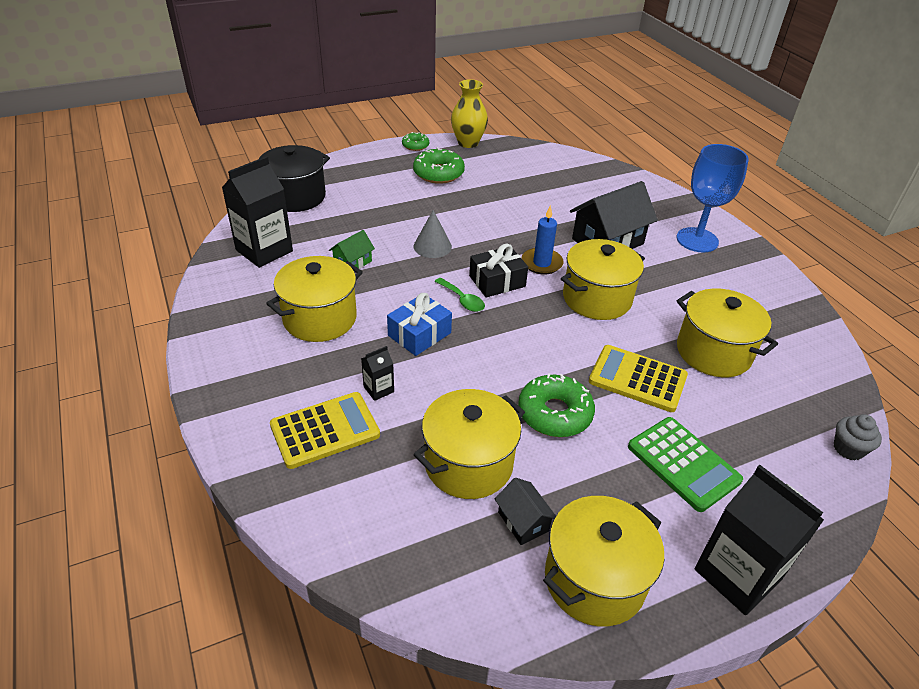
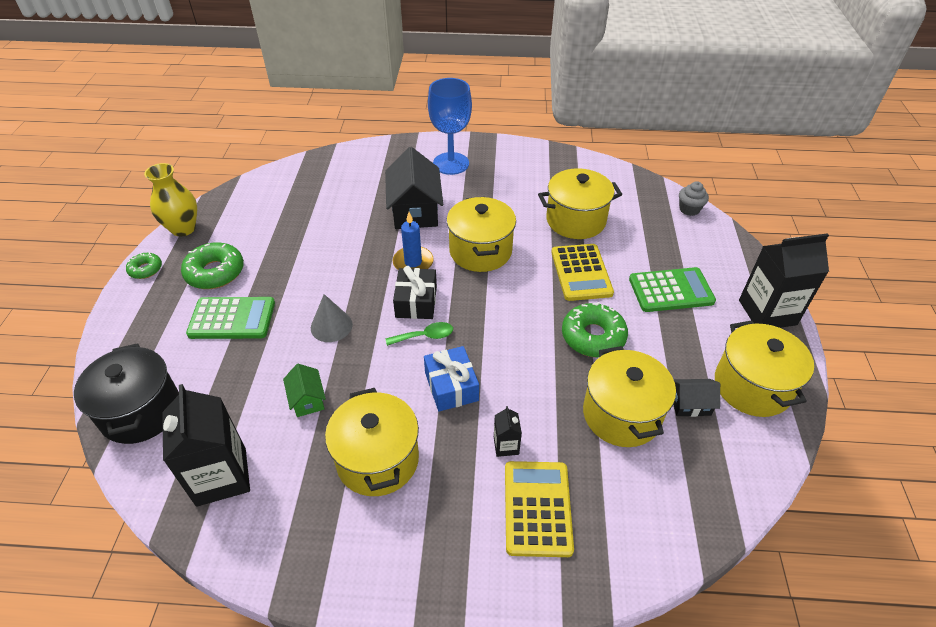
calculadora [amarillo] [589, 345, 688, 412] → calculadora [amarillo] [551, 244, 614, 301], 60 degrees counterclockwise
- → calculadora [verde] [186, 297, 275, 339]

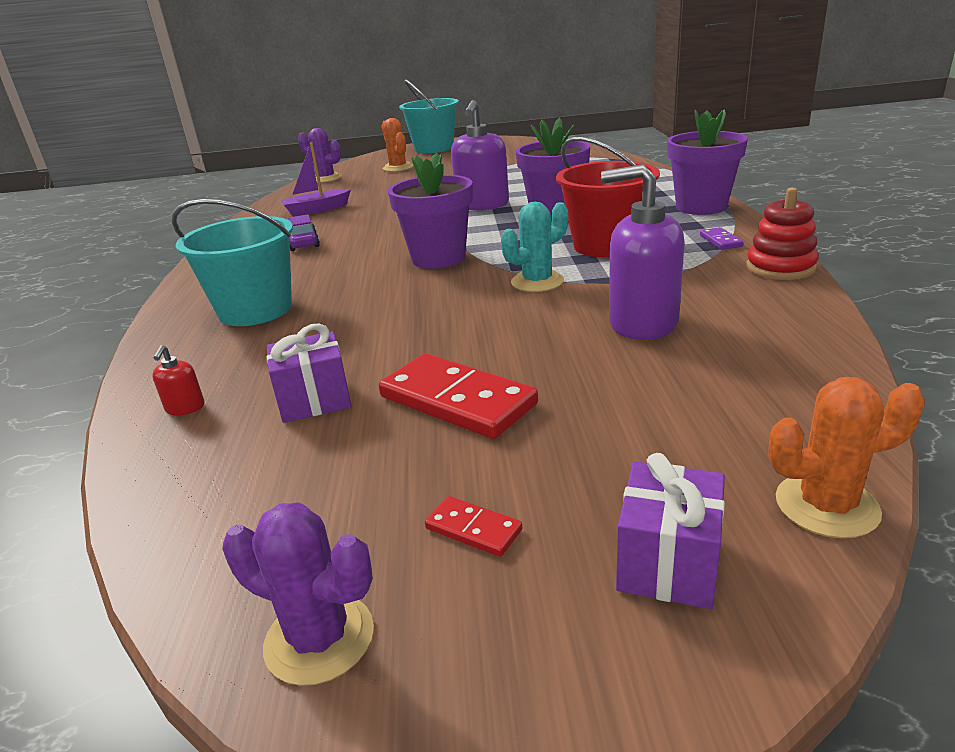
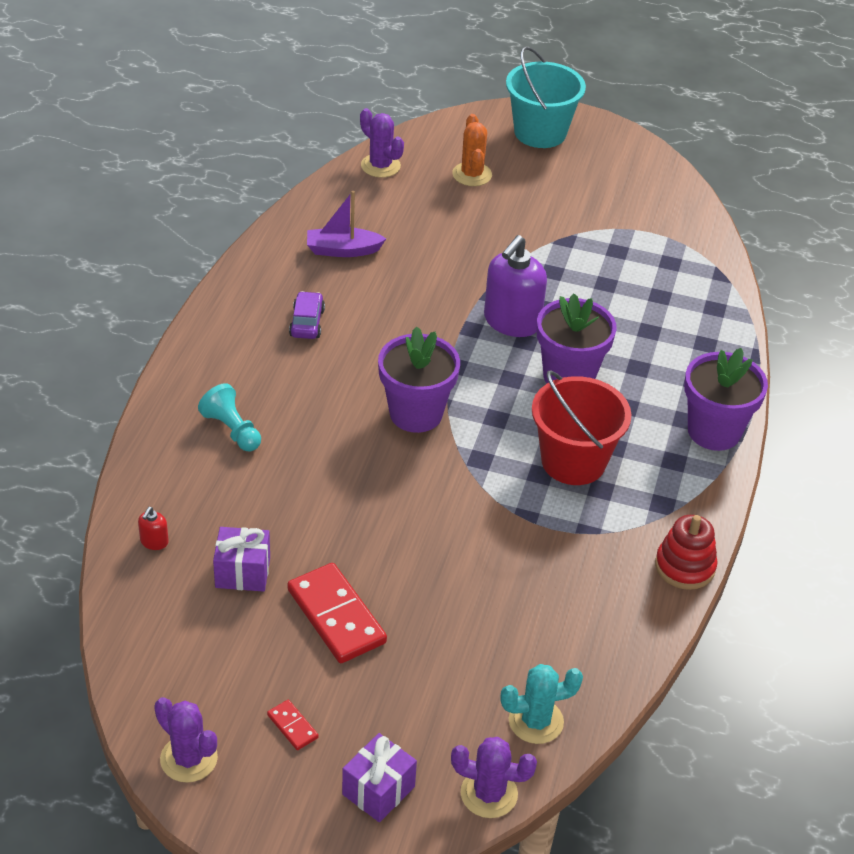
balde [turquesa] [172, 199, 293, 326] → peón [turquesa] [198, 383, 261, 452]
cactus [turquesa] [501, 202, 568, 292] → cactus [turquesa] [500, 664, 583, 744], move
dispensador de jabón [morado] [601, 164, 685, 340] → -
ficha de dominó [morado] [700, 227, 744, 250] → -
cactus [naranja] [768, 377, 925, 538] → cactus [morado] [451, 737, 537, 818]

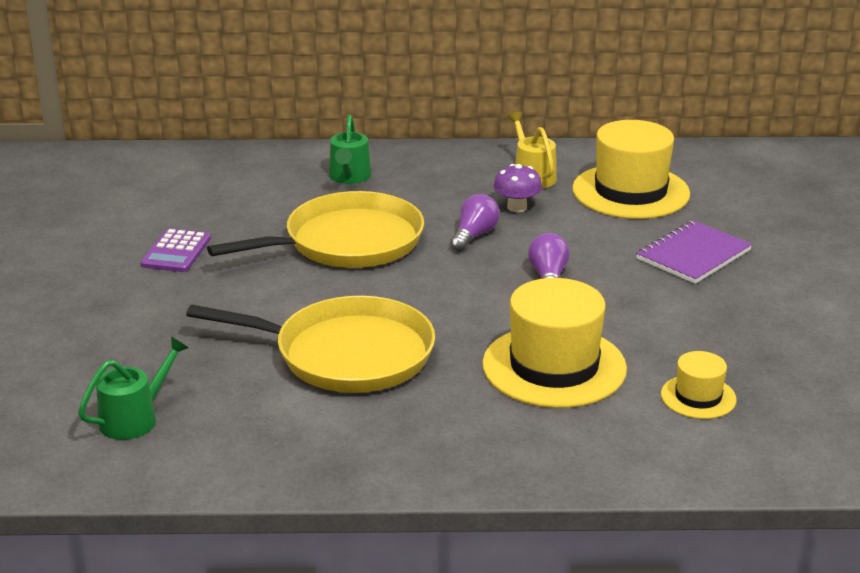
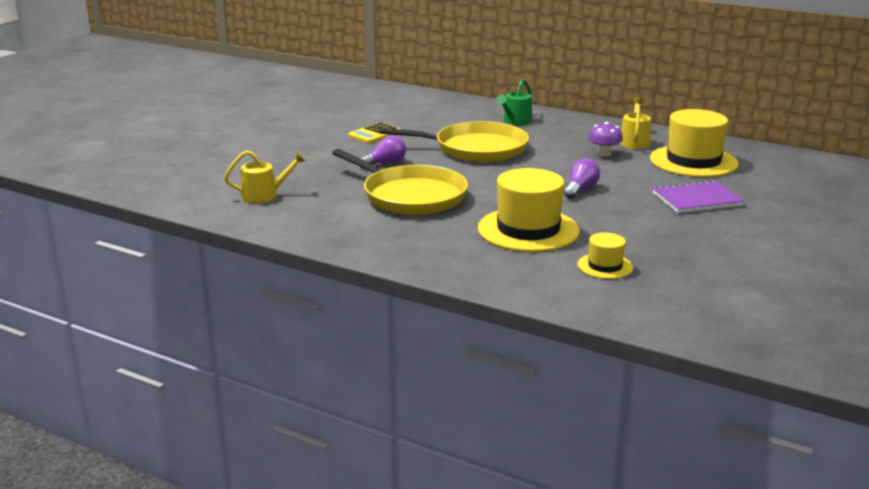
regadera [verde] [78, 337, 189, 440] → regadera [amarillo] [224, 150, 306, 203]
calculadora [morado] [141, 228, 211, 272] → calculadora [amarillo] [348, 122, 400, 143]
bombilla [morado] [450, 194, 500, 251] → bombilla [morado] [360, 135, 406, 169], move

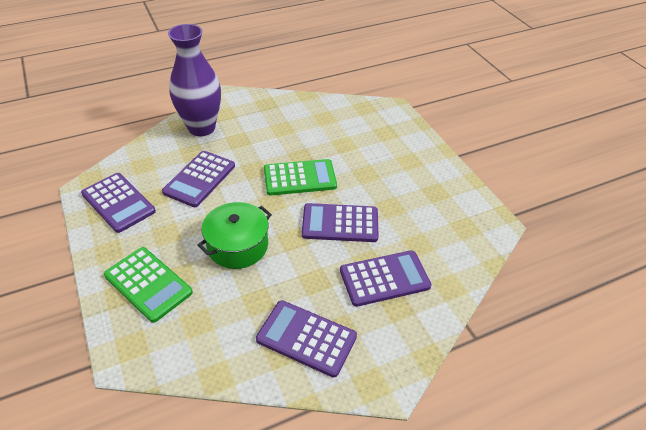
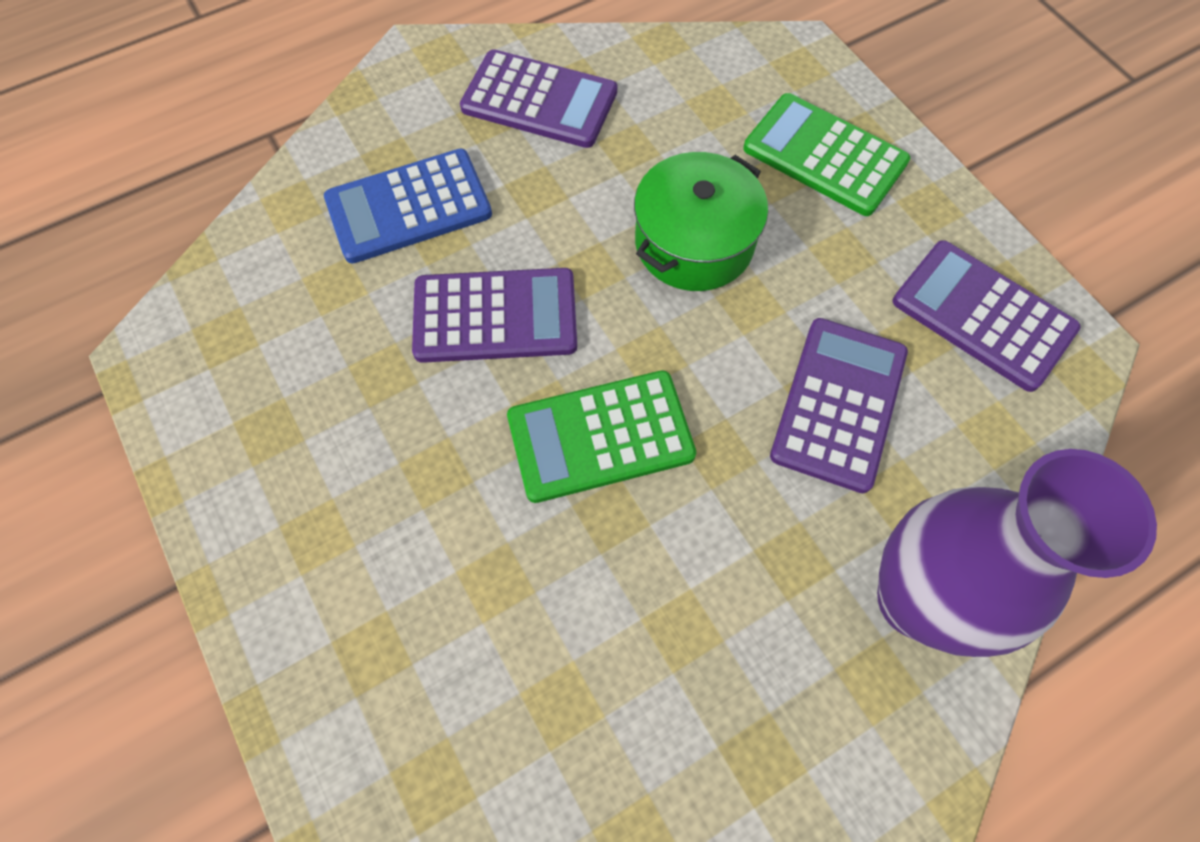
calculadora [morado] [340, 250, 432, 307] → calculadora [azul] [324, 149, 492, 264]

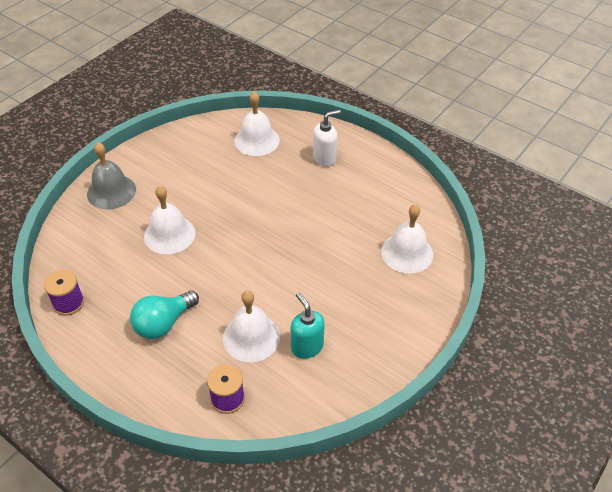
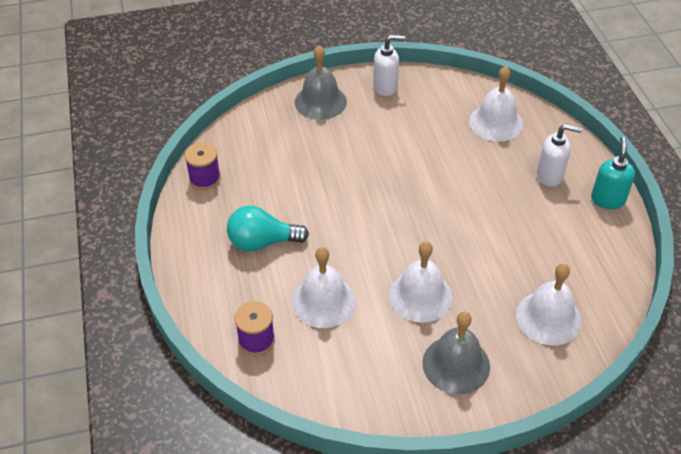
campana [blanco] [144, 186, 195, 254] → campana [blanco] [389, 241, 453, 323], move
dispensador de jabón [turquesa] [291, 292, 325, 359] → dispensador de jabón [turquesa] [591, 137, 635, 209], move
- → dispensador de jabón [blanco] [373, 35, 405, 96]
- → campana [gris] [422, 311, 490, 394]

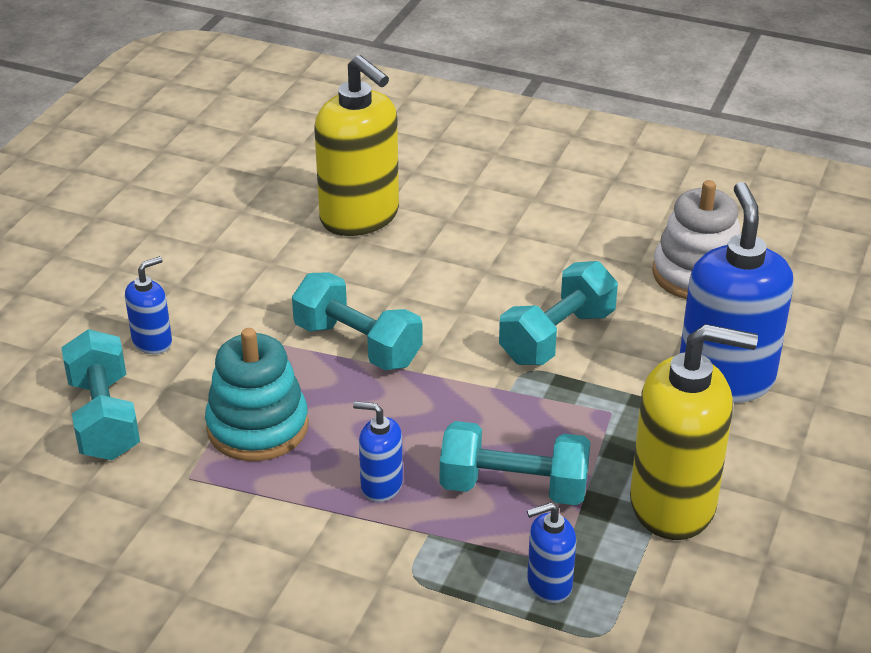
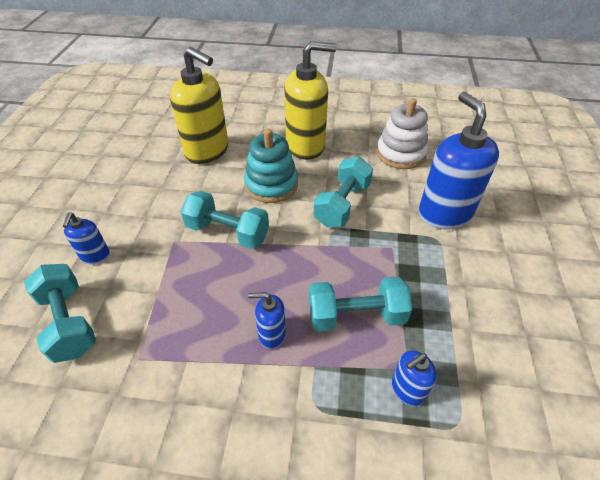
dispensador de jabón [azul] [125, 256, 172, 354] → dispensador de jabón [azul] [63, 213, 110, 264], 150 degrees clockwise
juguete apilable [turquesa] [205, 328, 309, 461] → juguete apilable [turquesa] [244, 129, 298, 203], move
dispensador de jabón [amarillo] [630, 324, 758, 540] → dispensador de jabón [amarillo] [284, 41, 337, 160], move

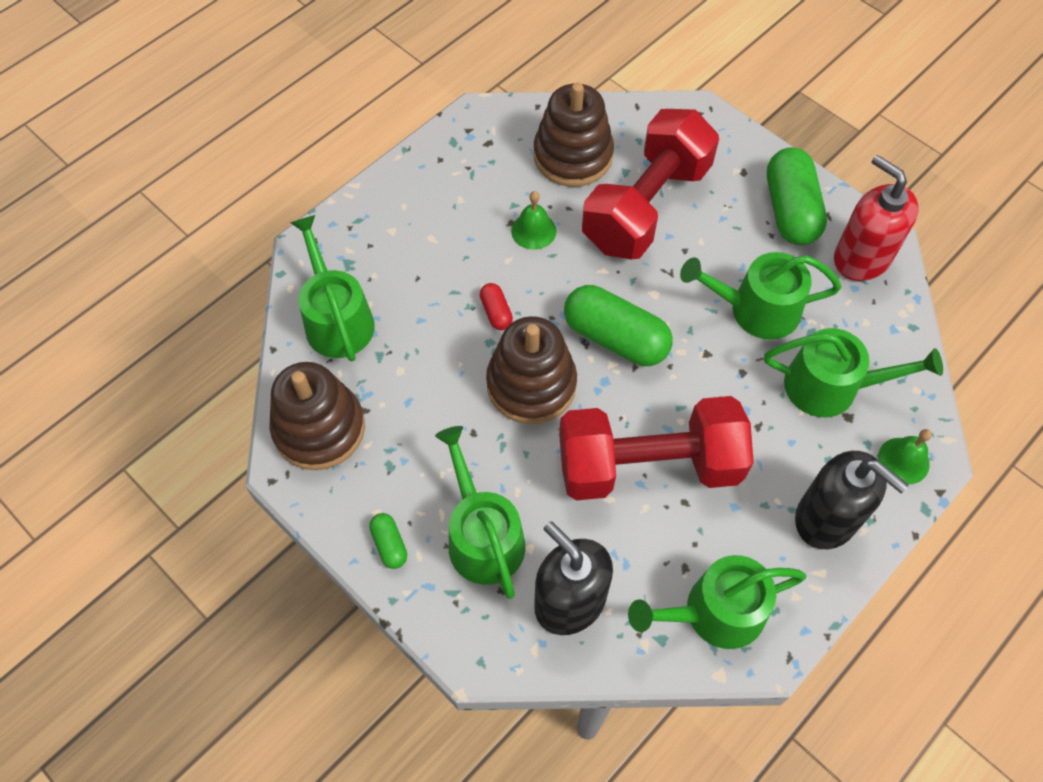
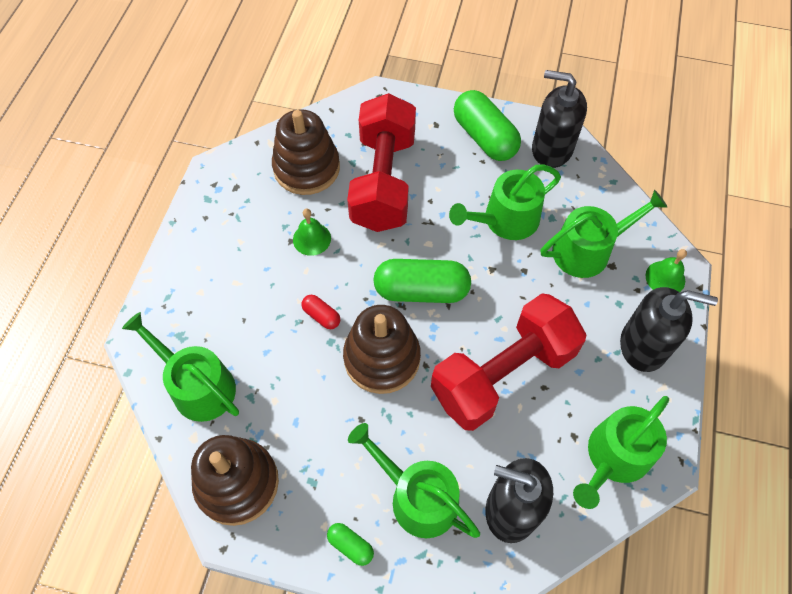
dispensador de jabón [rojo] [834, 155, 919, 281] → dispensador de jabón [negro] [532, 70, 587, 168]

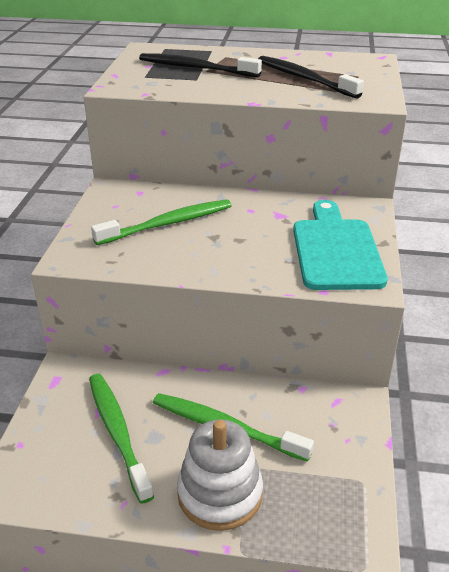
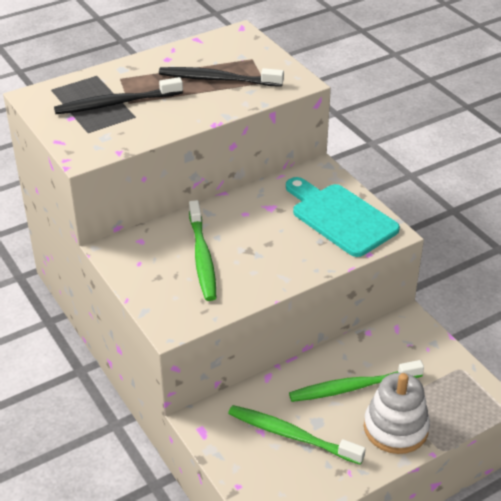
cepillo de dientes [verde] [91, 199, 232, 245] → cepillo de dientes [verde] [189, 200, 216, 301], 150 degrees clockwise

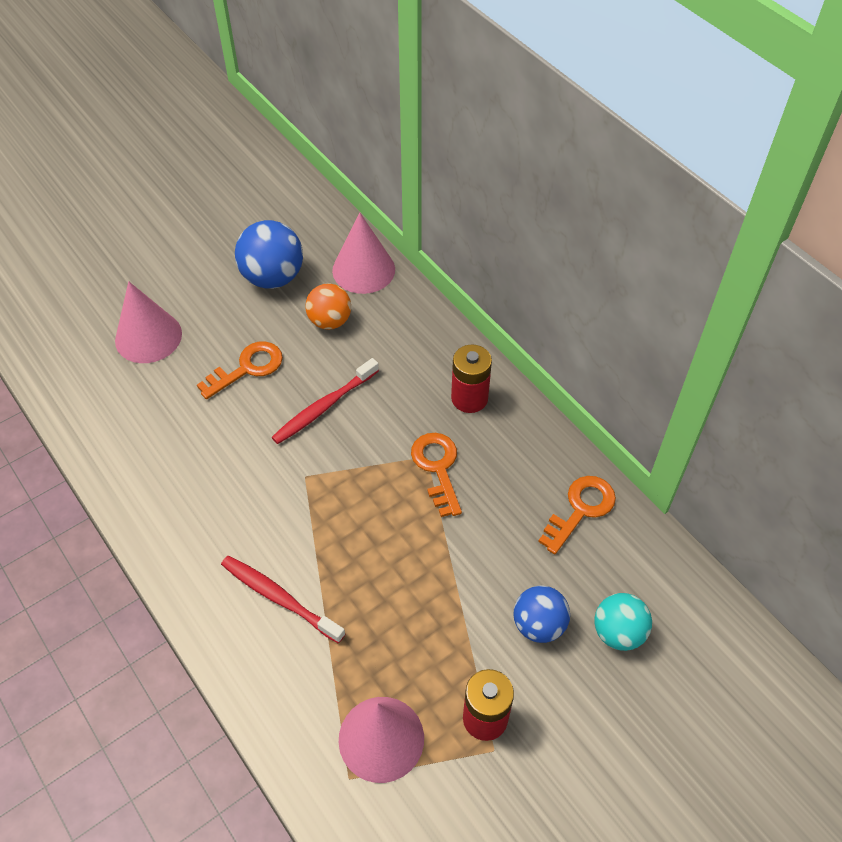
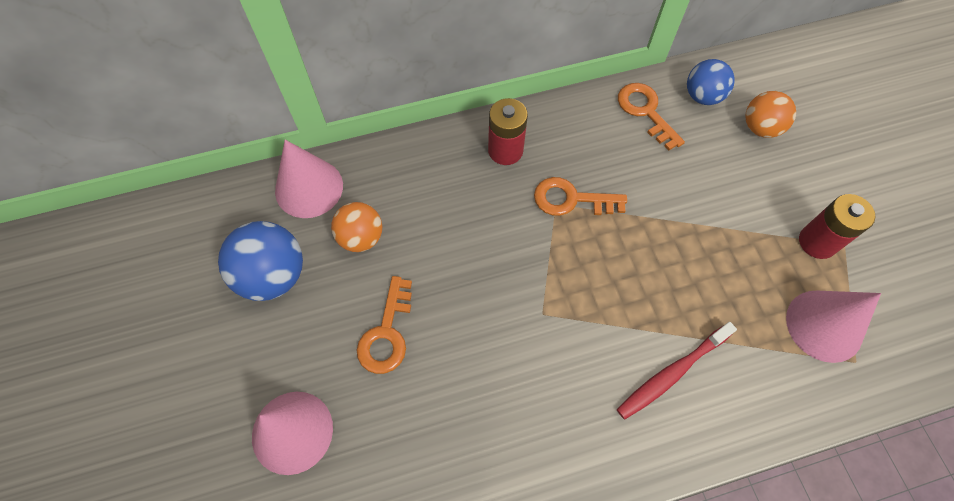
llave [naranja] [197, 341, 283, 399] → llave [naranja] [357, 276, 412, 374], 150 degrees counterclockwise
cepillo de dientes [rojo] [271, 358, 379, 444] → -
pelota [azul] [514, 585, 570, 643] → pelota [azul] [687, 59, 735, 105], move
pelota [turquesa] [594, 593, 652, 651] → pelota [naranja] [745, 91, 796, 138]

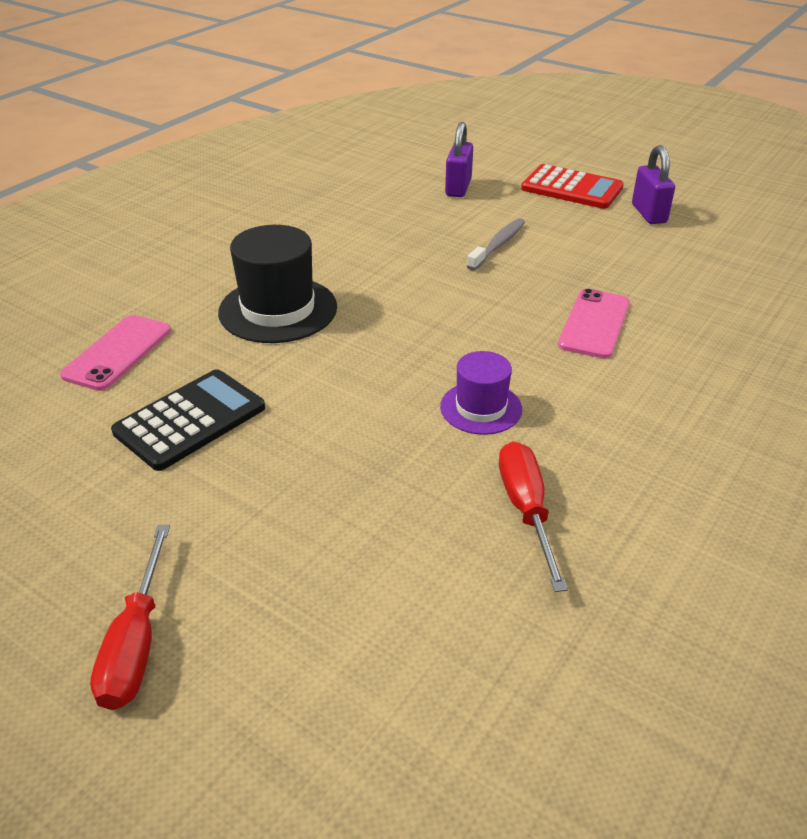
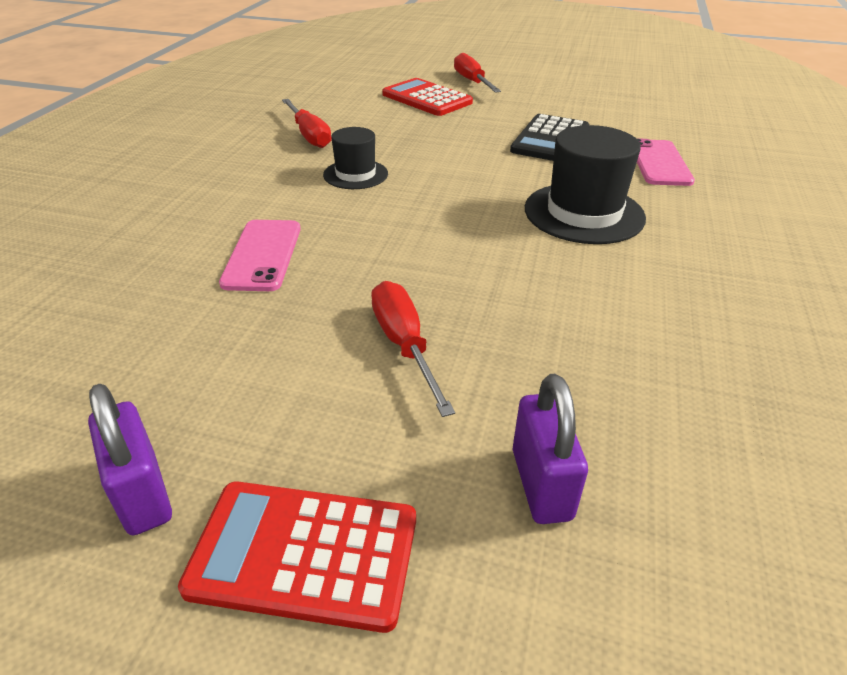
sombrero [morado] [440, 351, 522, 435] → sombrero [negro] [323, 127, 388, 189]
cepillo de dientes [gris] [467, 218, 525, 271] → destornillador [rojo] [371, 281, 455, 417]
- → calculadora [rojo] [382, 78, 473, 116]

